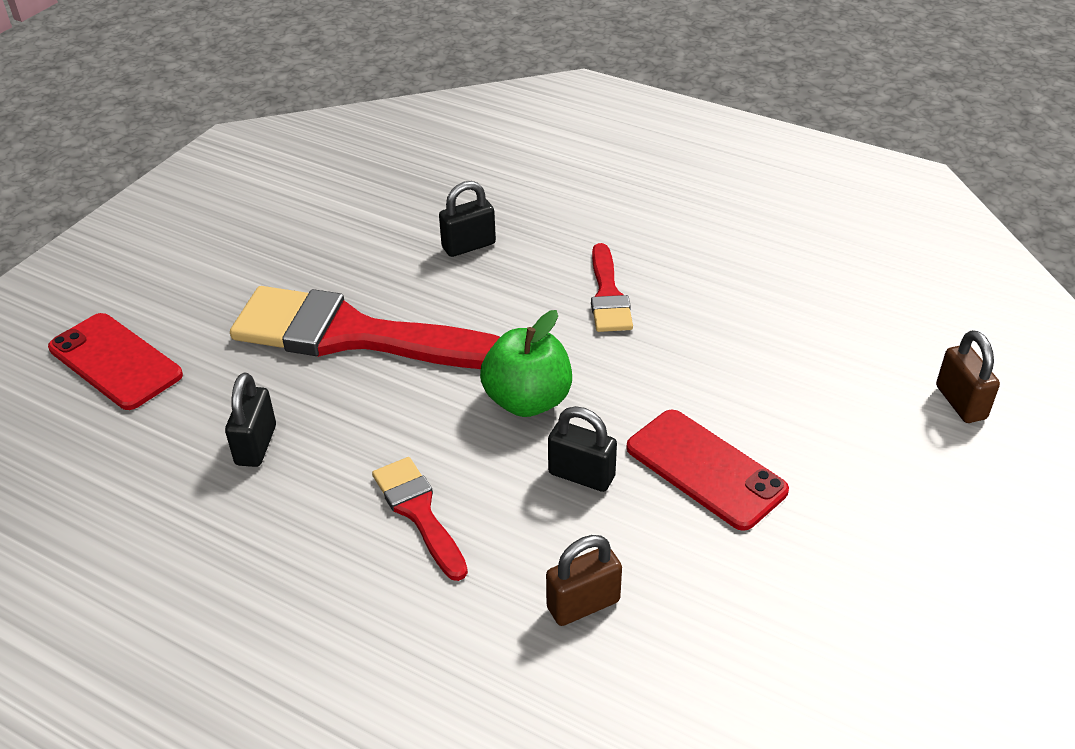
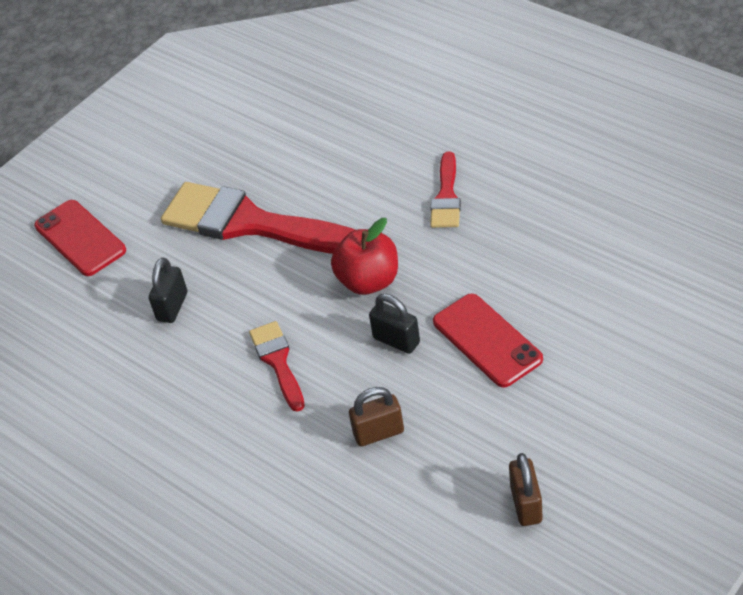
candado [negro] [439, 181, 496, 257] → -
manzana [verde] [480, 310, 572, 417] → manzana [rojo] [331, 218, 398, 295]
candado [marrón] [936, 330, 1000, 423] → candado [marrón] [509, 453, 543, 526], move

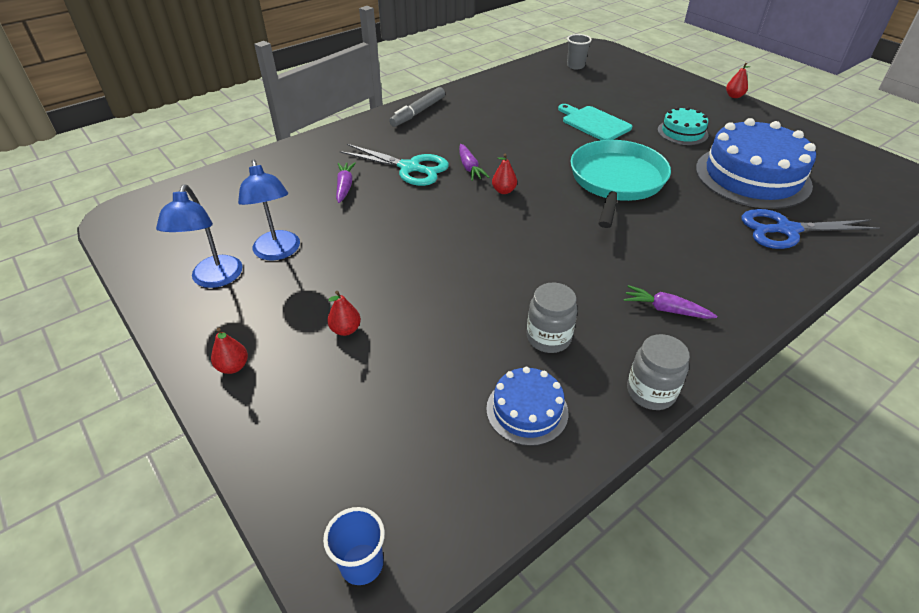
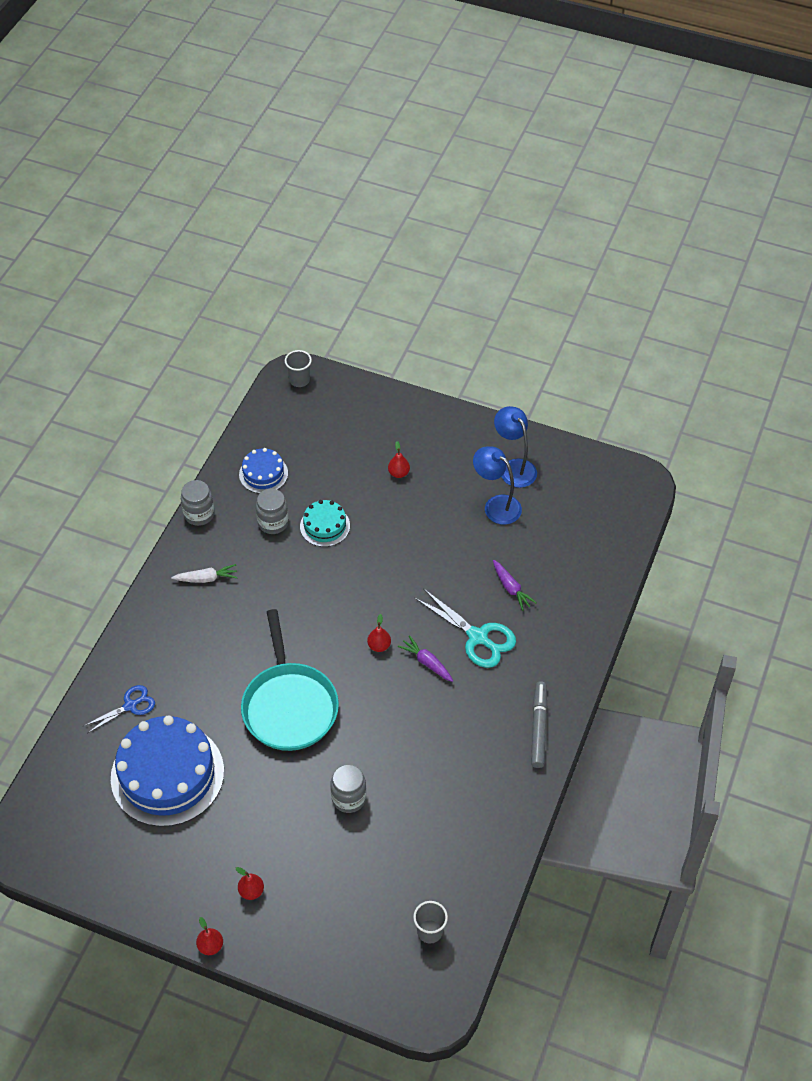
pera [rojo] [211, 328, 248, 374] → pera [rojo] [236, 867, 264, 900], move
vaso [azul] [323, 507, 385, 585] → vaso [gris] [285, 350, 312, 387]
tijeras [turquesa] [340, 144, 449, 186] → tijeras [turquesa] [415, 588, 516, 668], 135 degrees counterclockwise
tabla de cortar [turquesa] [558, 104, 632, 140] → tarro [gris] [330, 764, 366, 813]
zanahoria [morado] [624, 285, 717, 319] → zanahoria [blanco] [171, 564, 238, 583]
tarta [turquesa] [658, 107, 709, 145] → tarta [turquesa] [300, 500, 350, 547], move
tijeras [azul] [742, 209, 879, 249] → tijeras [azul] [84, 685, 155, 733], x0.63

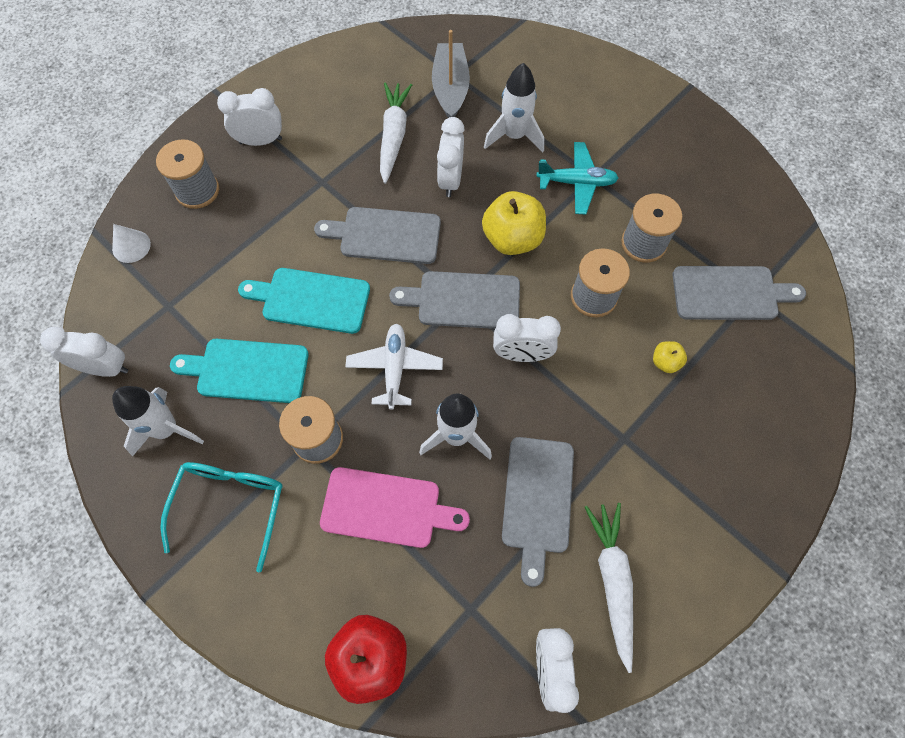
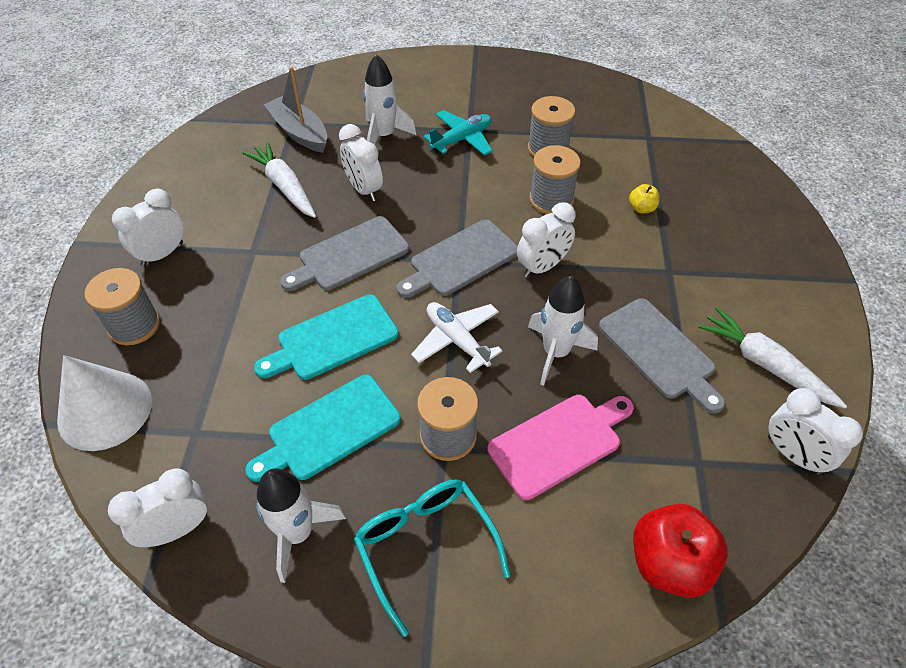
cono [blanco] [112, 224, 151, 263] → cono [blanco] [57, 355, 152, 451], x1.97
manzana [amarillo] [482, 191, 546, 255] → -
tabla de cortar [gris] [673, 266, 806, 320] → -

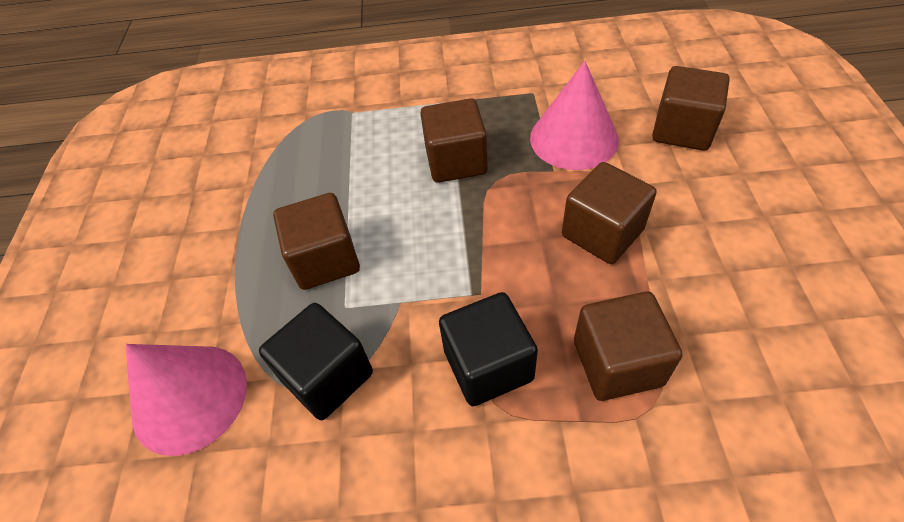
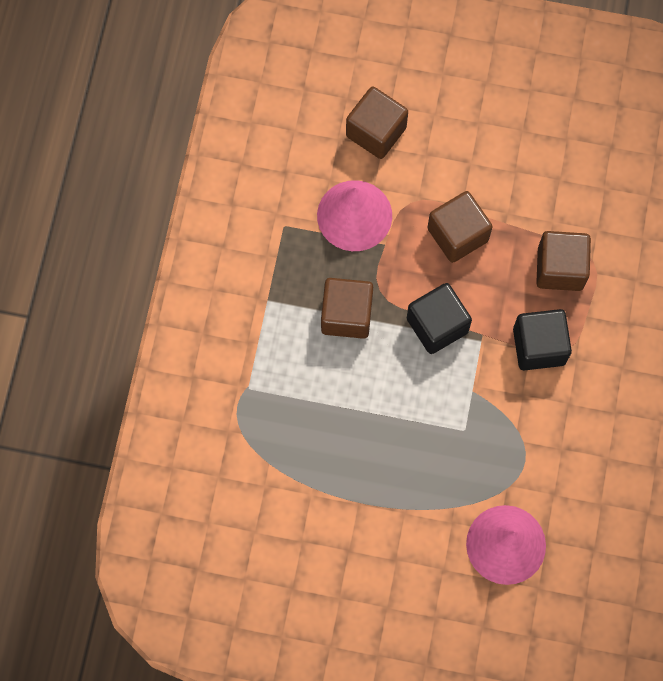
cubo [negro] [259, 303, 373, 420] → cubo [negro] [407, 283, 472, 354], move
cubo [marrón] [273, 193, 360, 290] → -

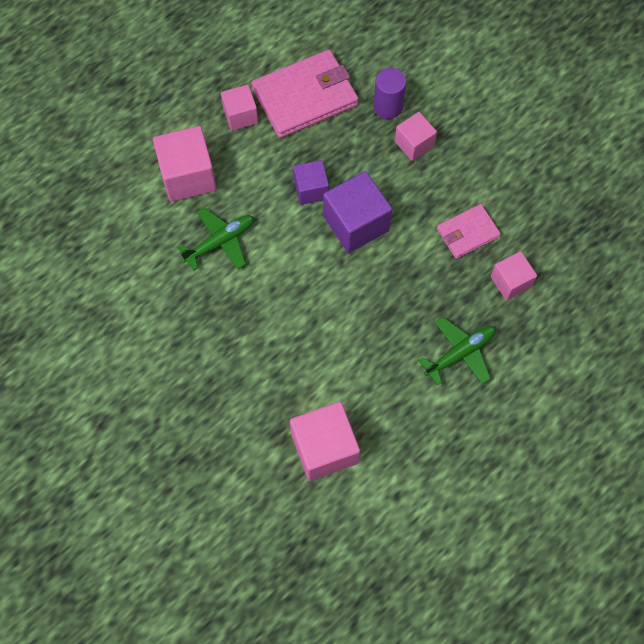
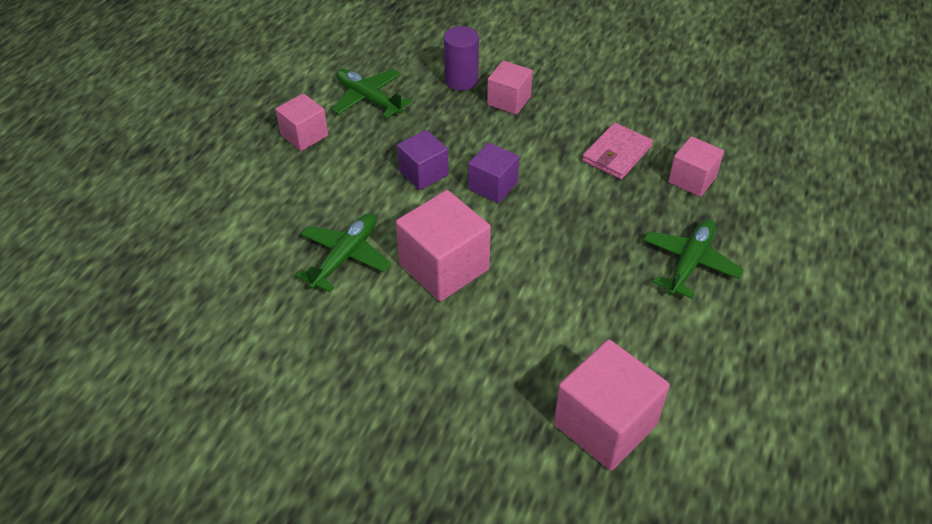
cubo [rosa] [153, 126, 217, 202] → cubo [rosa] [396, 190, 491, 301], move
cartera [rosa] [252, 50, 359, 138] → avión [verde] [332, 69, 411, 119]
cubo [morado] [323, 171, 392, 253] → cubo [morado] [468, 143, 519, 203], x0.61

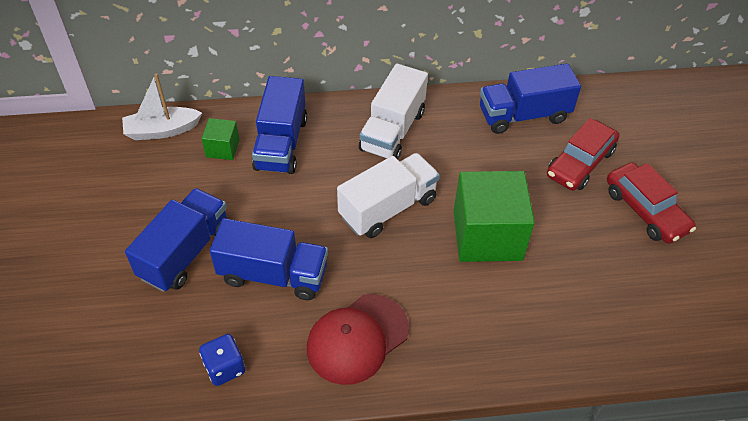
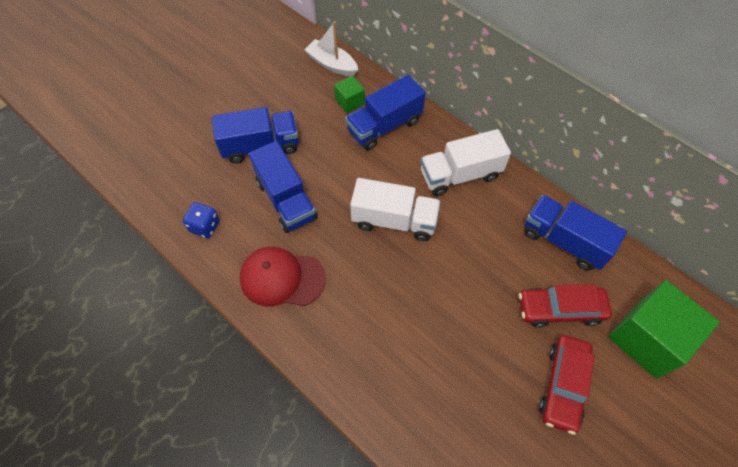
cubo [verde] [453, 171, 535, 262] → cubo [verde] [608, 280, 720, 379], move

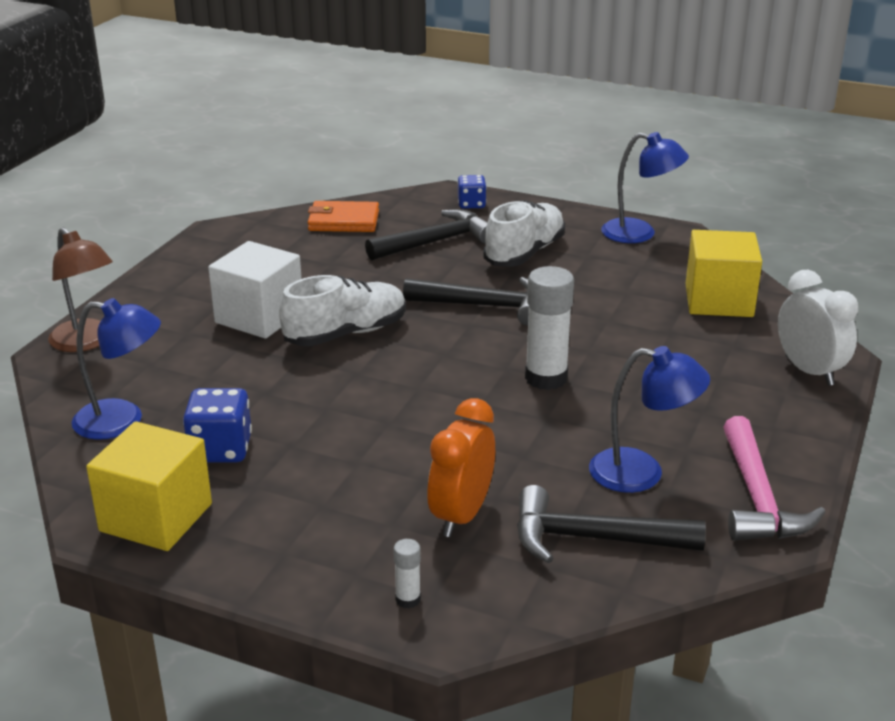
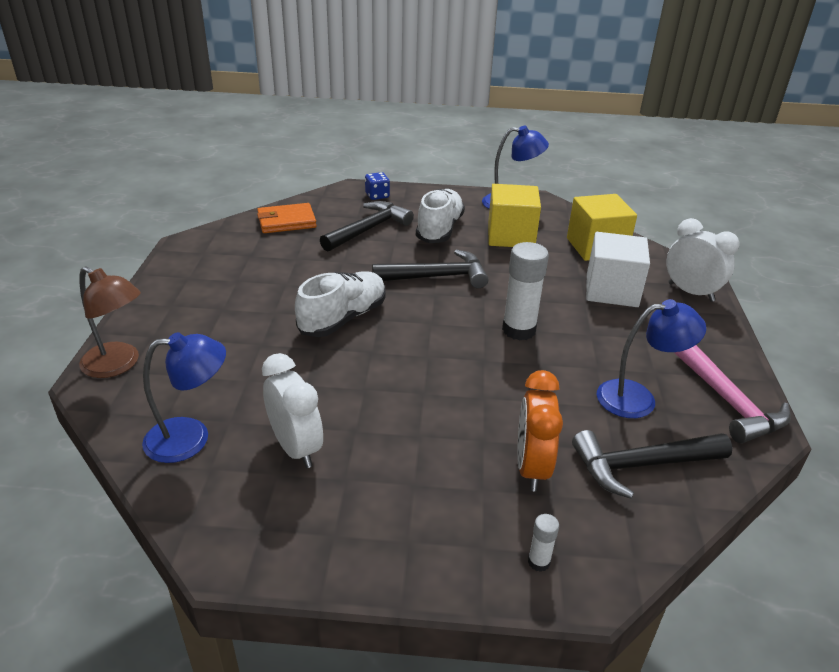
cubo [amarillo] [86, 421, 212, 551] → cubo [amarillo] [488, 184, 541, 247], move
dado [azul] [183, 388, 252, 462] → despertador [blanco] [262, 353, 323, 468]
cubo [blanco] [208, 241, 302, 339] → cubo [blanco] [586, 232, 650, 307], move

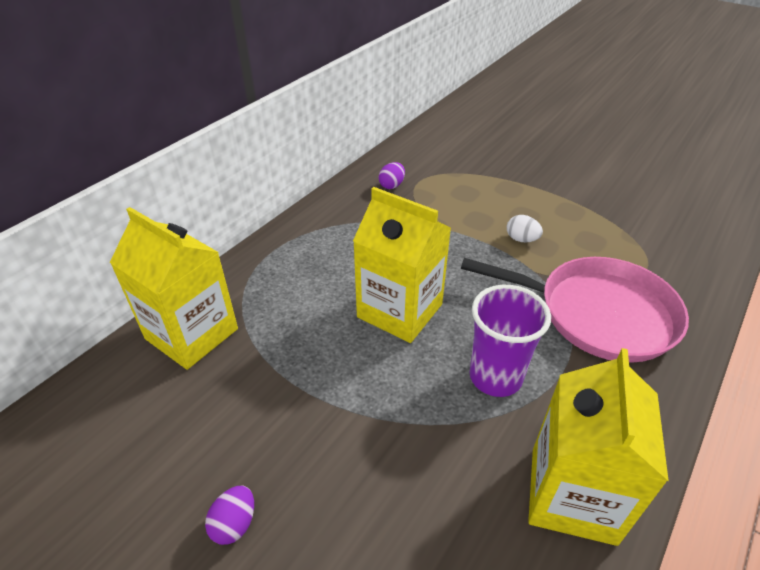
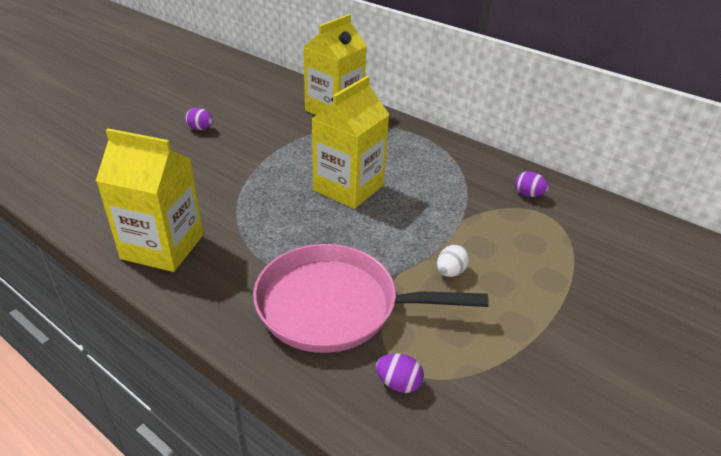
sartén [rosa] [461, 257, 689, 363] → sartén [rosa] [253, 244, 489, 353], 75 degrees clockwise
vaso [morado] [470, 285, 551, 397] → -
- → huevo [morado] [376, 353, 424, 393]

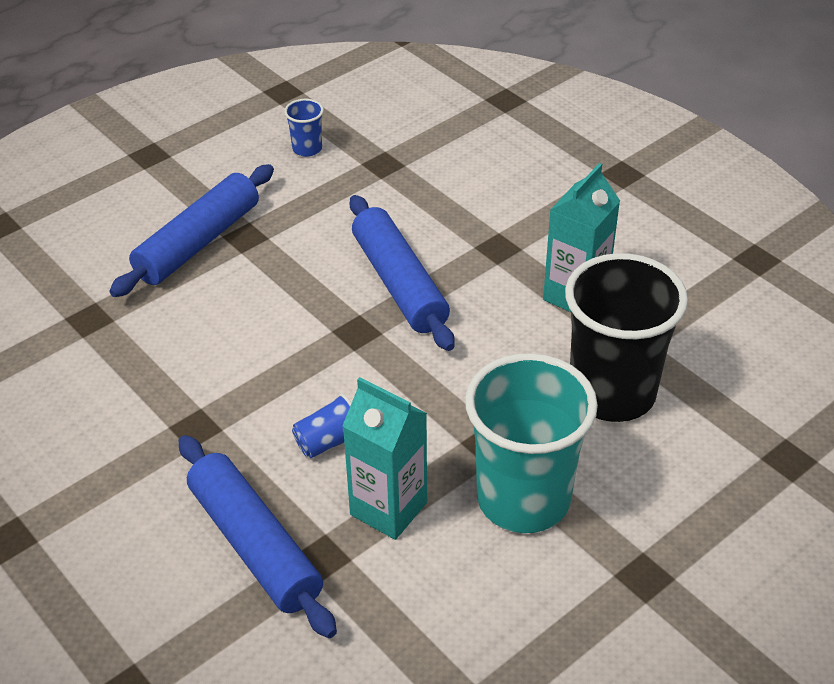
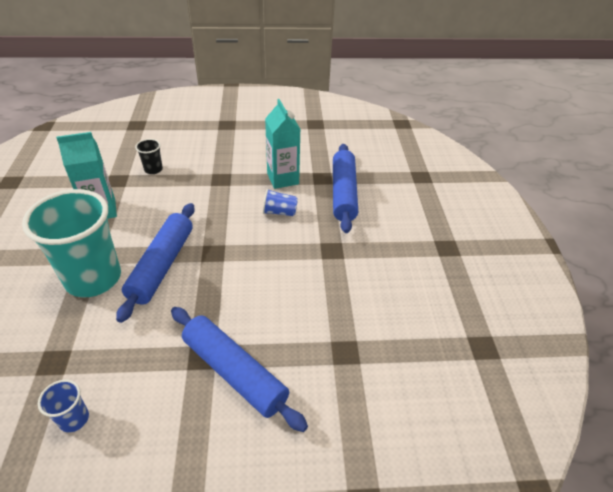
rodillo [azul] [109, 164, 274, 297] → rodillo [azul] [171, 307, 308, 432], 60 degrees clockwise
vaso [turquesa] [465, 353, 598, 533] → vaso [turquesa] [22, 189, 121, 297], move
vaso [negro] [565, 253, 688, 422] → vaso [negro] [135, 139, 163, 174], x0.42

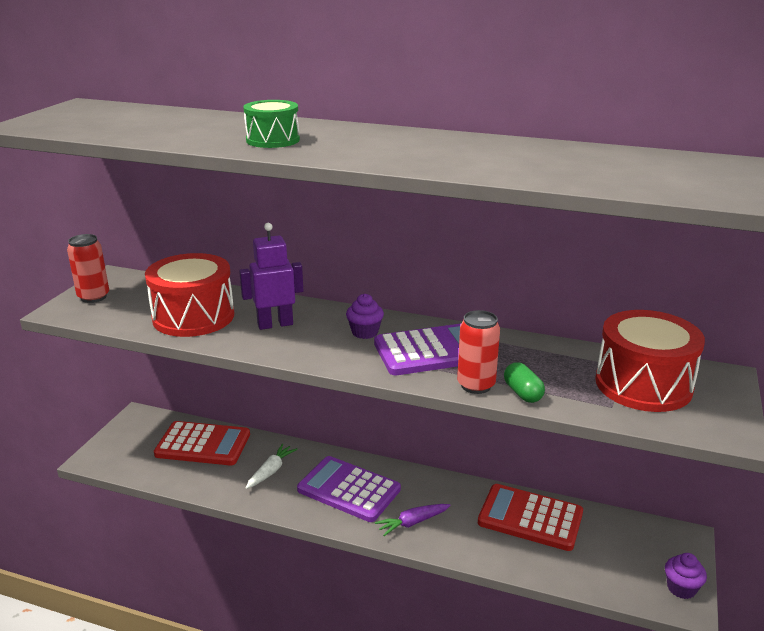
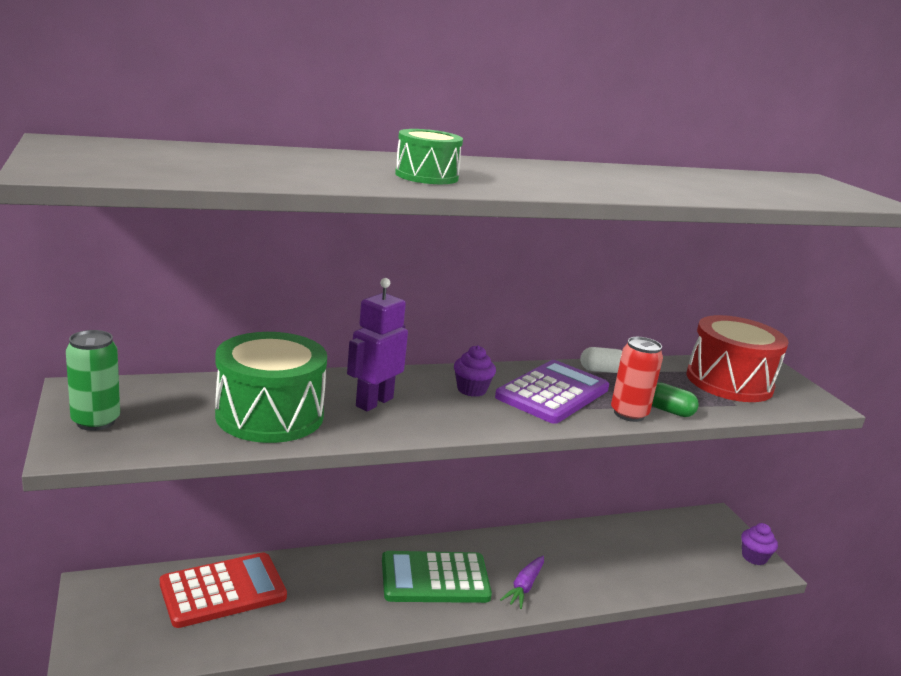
lata [rojo] [67, 234, 109, 303] → lata [verde] [66, 330, 120, 431]
tambor [rojo] [145, 253, 234, 337] → tambor [verde] [215, 332, 327, 443]
zanahoria [blanco] [246, 444, 297, 489] → -
calculadora [morado] [297, 456, 401, 522] → calculadora [verde] [382, 551, 492, 603]
calculadora [rojo] [478, 484, 583, 551] → -
- → cápsula [blanco] [580, 347, 622, 373]

